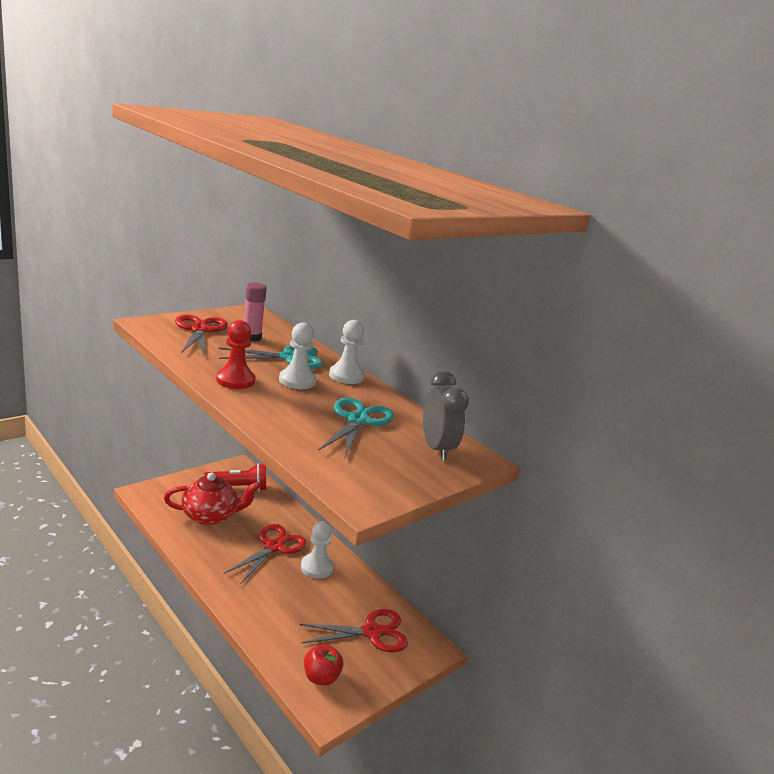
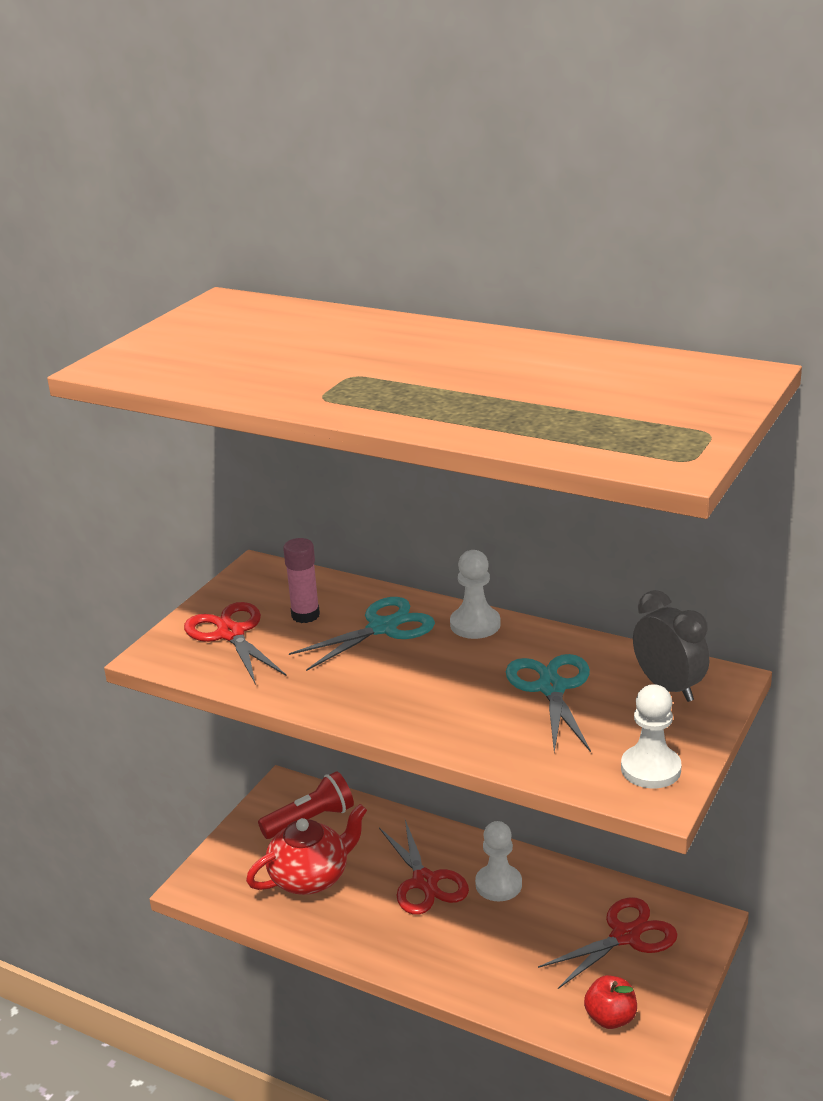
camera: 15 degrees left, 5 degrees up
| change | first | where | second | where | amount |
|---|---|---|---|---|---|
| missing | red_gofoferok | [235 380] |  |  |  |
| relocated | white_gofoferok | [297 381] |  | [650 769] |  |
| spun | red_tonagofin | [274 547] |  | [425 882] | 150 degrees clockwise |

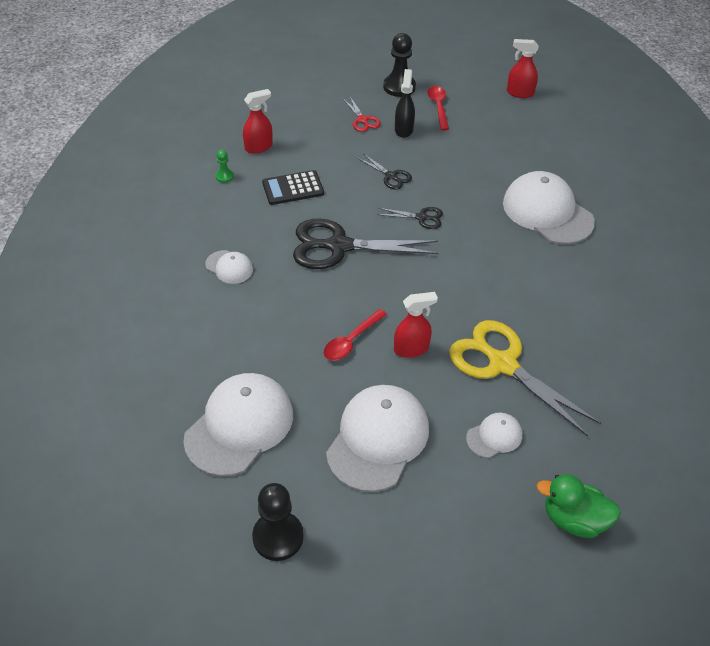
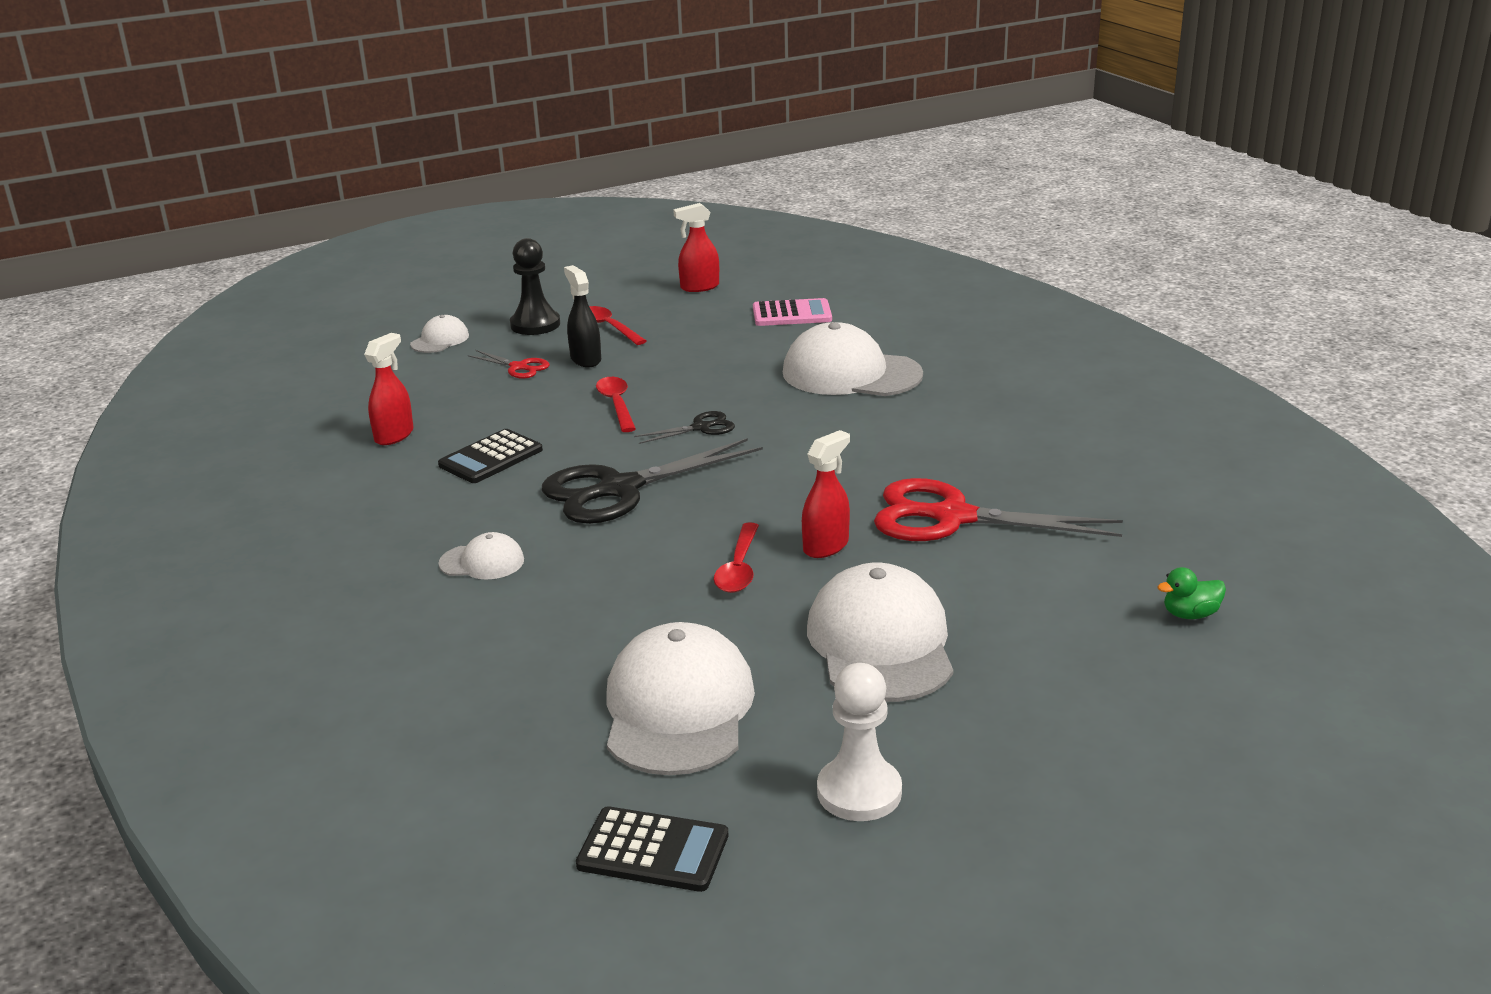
camera: 30 degrees left, 20 degrees down
| change | first | where | second | where | amount |
|---|---|---|---|---|---|
| missing | green_gofoferok | [224 176] |  |  |  |
| appeared |  |  | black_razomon | [653 850] |  |
| appeared |  |  | pink_razomon | [792 314] |  |
| relocated | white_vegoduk | [494 436] |  | [440 340] |  |
| exchanged | black_tonagofin | [391 176] | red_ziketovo | [617 405] |  |
| colour | black_gofoferok | [278 537] | white_gofoferok | [859 792] |  |
| colour | yellow_tonagofin | [502 364] | red_tonagofin | [953 517] |  |
| size | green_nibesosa | [574 519] |  | [1190 614] | x0.60 |

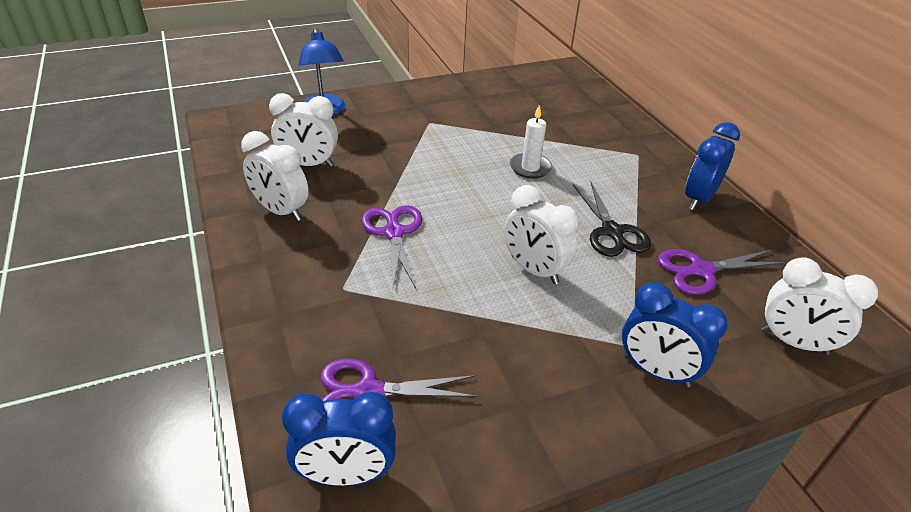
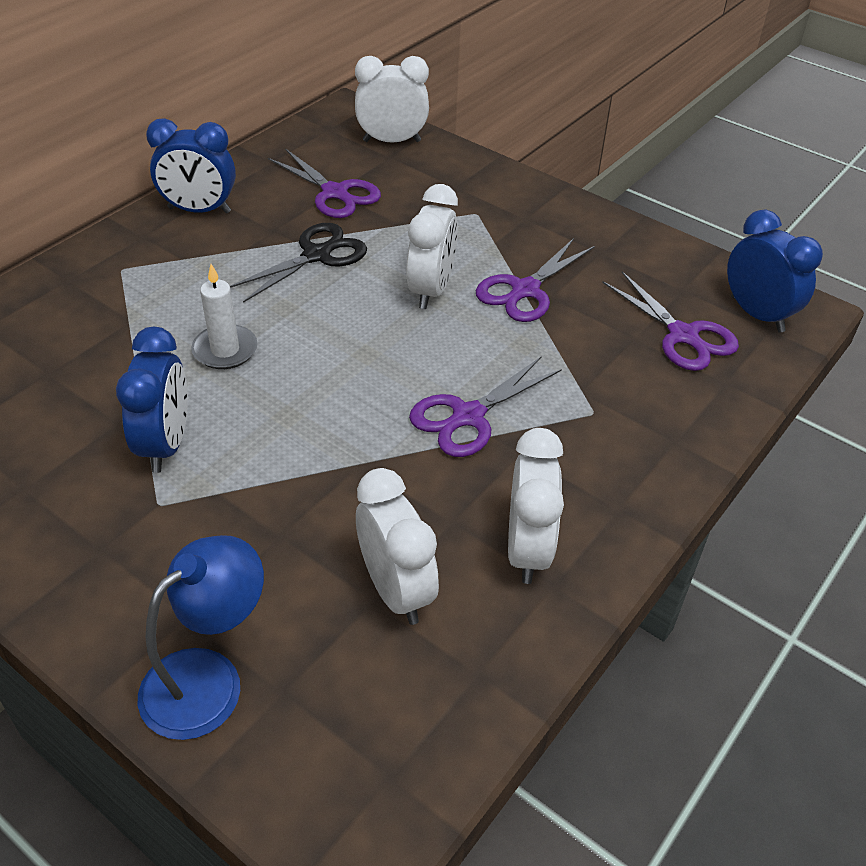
camera: 120 degrees left, 5 degrees up
| change | first | where | second | where | amount |
|---|---|---|---|---|---|
| appeared |  |  | purple_tonagofin | [525 291] |  |
| relocated | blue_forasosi | [656 371] |  | [166 444] |  |
| spun | white_forasosi | [794 342] |  | [392 141] | 90 degrees counterclockwise |

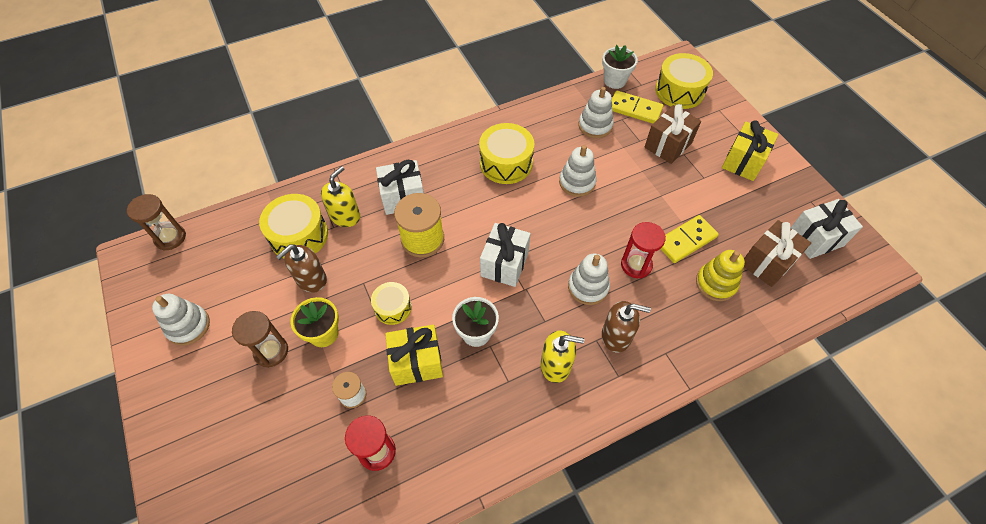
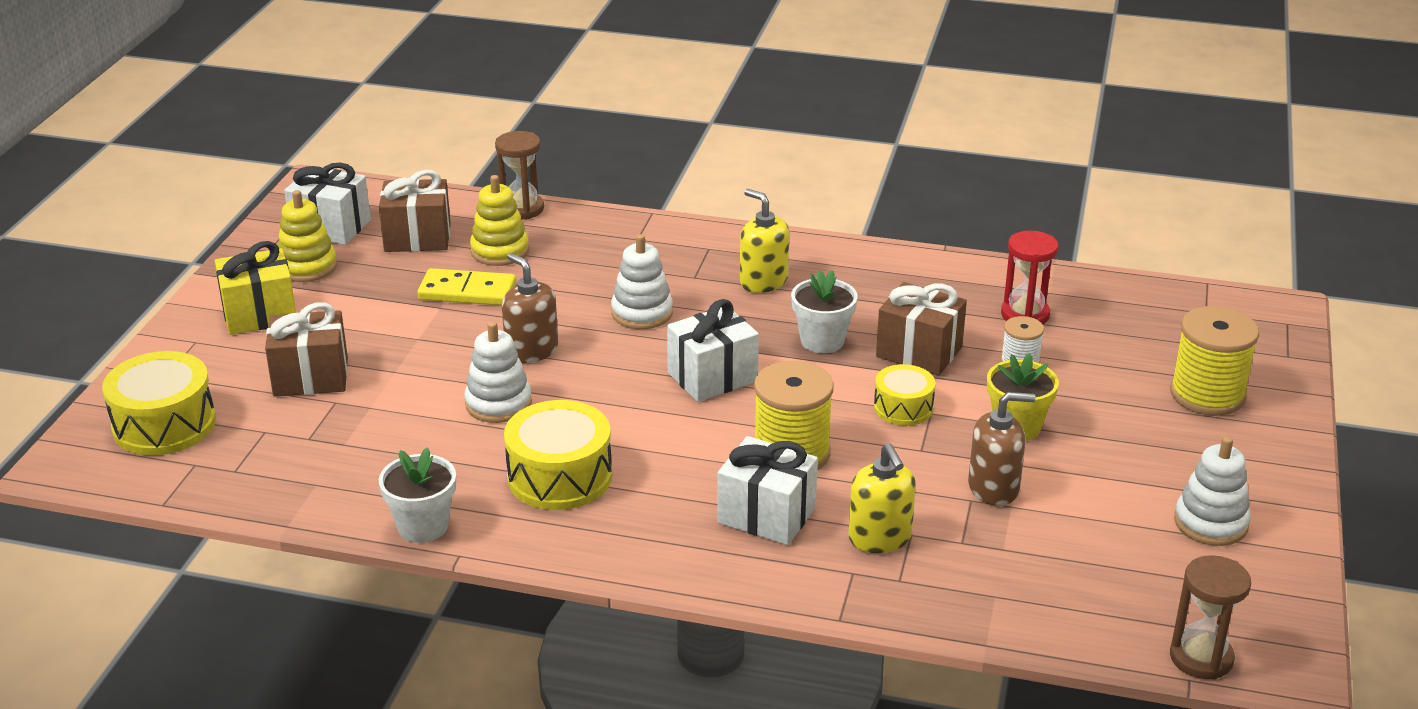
camera: 140 degrees left, 25 degrees down
| change | first | where | second | where | amount |
|---|---|---|---|---|---|
| missing | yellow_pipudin | [299 235] |  |  |  |
| missing | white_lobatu | [595 126] |  |  |  |
| missing | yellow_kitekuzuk | [634 109] |  |  |  |
| missing | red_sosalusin | [636 265] |  |  |  |
| appeared |  |  | yellow_lobatu | [307 267] |  |
| appeared |  |  | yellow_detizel | [1207 395] |  |
| relocated | brown_sosalusin | [271 351] |  | [522 209] |  |
| relocated | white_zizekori | [614 81] |  | [423 526] |  |
| relocated | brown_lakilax | [616 336] |  | [531 350] |  |
| colour | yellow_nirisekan | [417 362] | brown_nirisekan | [919 352] |  |
| spun | yellow_lakilax | [345 216] |  | [880 538] | 90 degrees counterclockwise |

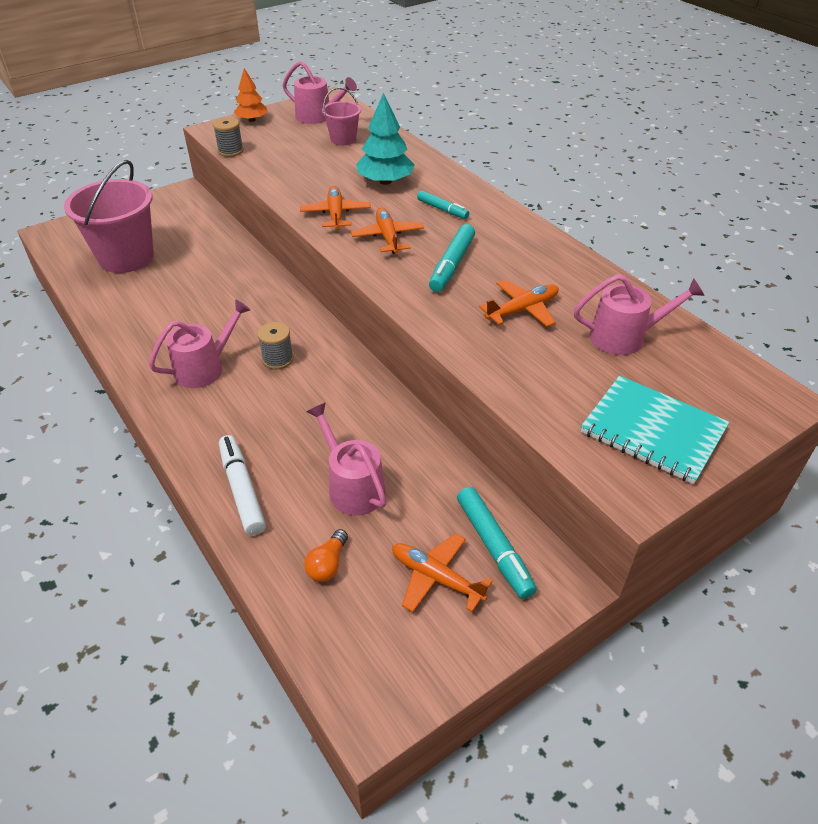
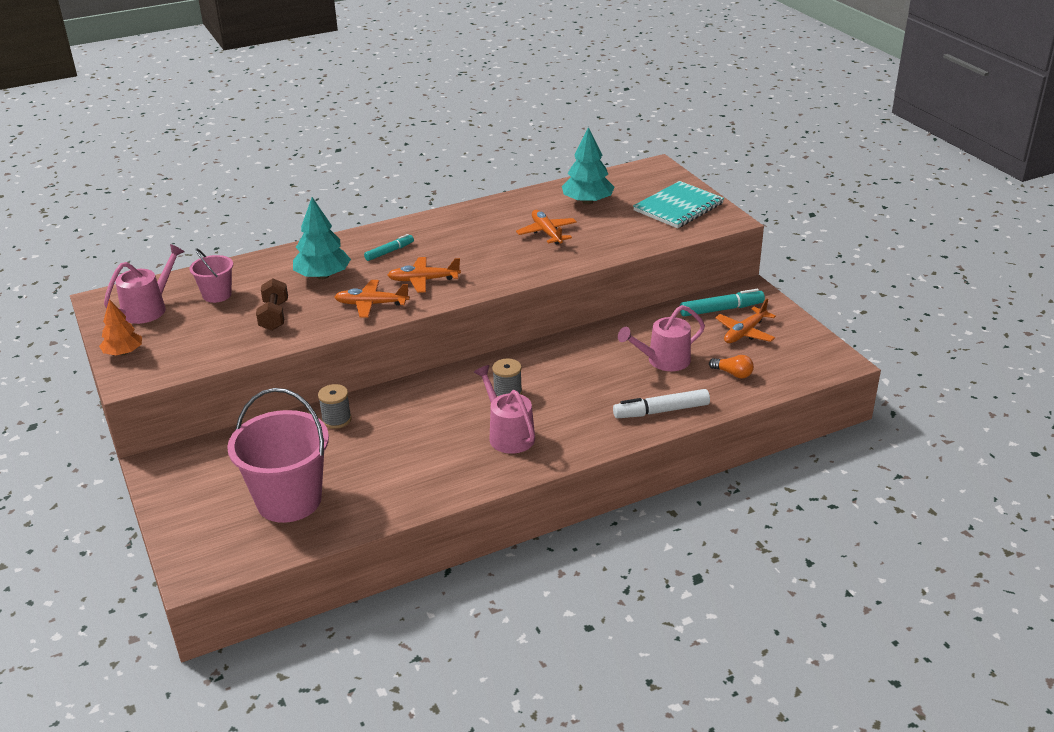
camera: 80 degrees left, 10 degrees down
| change | first | where | second | where | amount |
|---|---|---|---|---|---|
| missing | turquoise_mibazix | [452 265] |  |  |  |
| appeared |  |  | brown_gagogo | [274 316] |  |
| relocated | grey_detizel | [230 151] |  | [336 419] |  |
| exchanged | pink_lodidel | [624 337] | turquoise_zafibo | [587 202] |  |

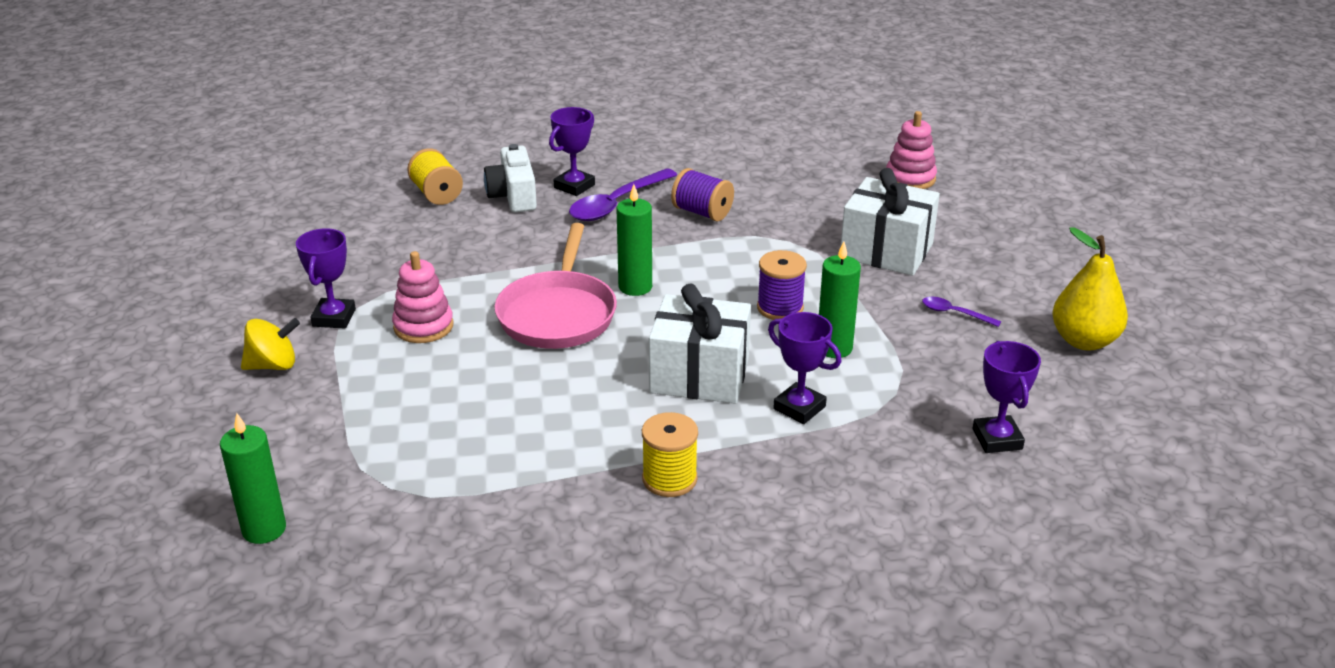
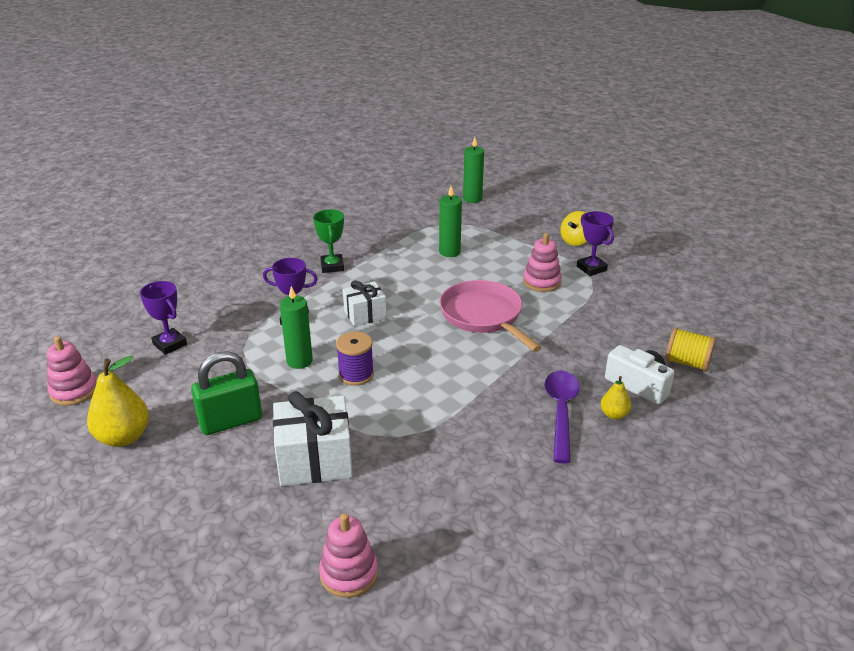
camera: 145 degrees right, 0 degrees up
| change | first | where | second | where | amount |
|---|---|---|---|---|---|
| missing | purple_detizel | [702 212] |  |  |  |
| appeared |  |  | pink_lobatu | [74 391] |  |
| relocated | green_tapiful | [635 287] |  | [449 252] |  |
| exchanged | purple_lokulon | [574 186] | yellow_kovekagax | [614 414] |  |
| exchanged | yellow_detizel | [669 479] | green_lokulon | [332 266] |  |
| exchanged | purple_ziketovo | [954 313] | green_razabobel | [230 421] |  |
| size | white_nirisekan | [699 375] |  | [365 314] | x0.62 |

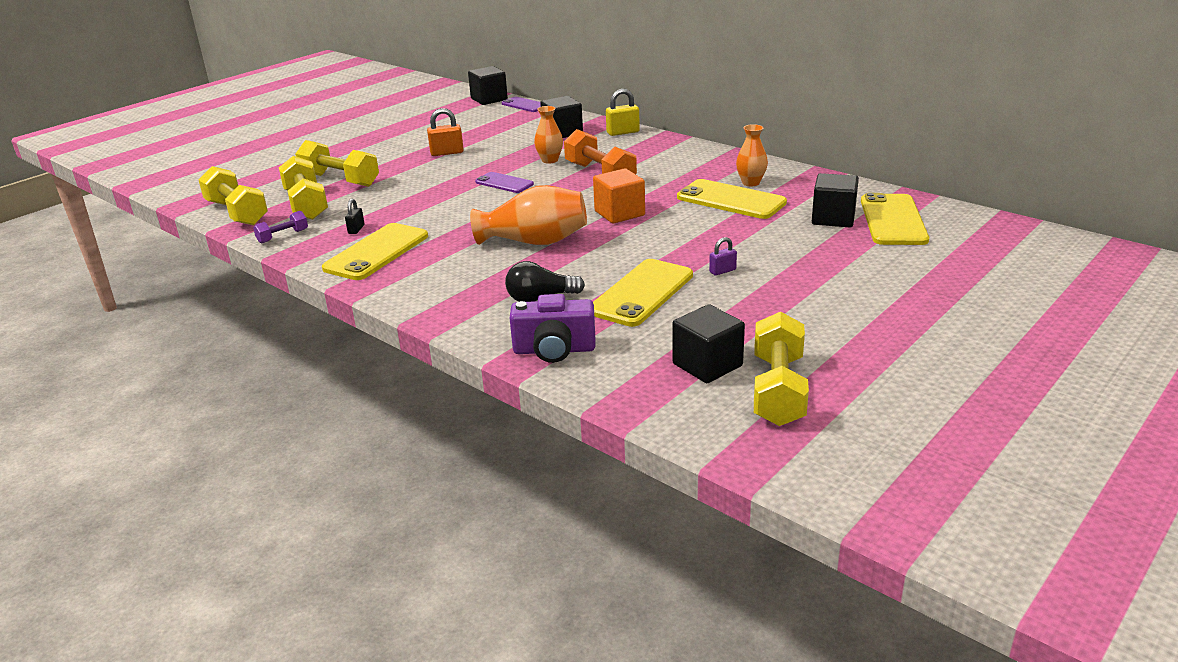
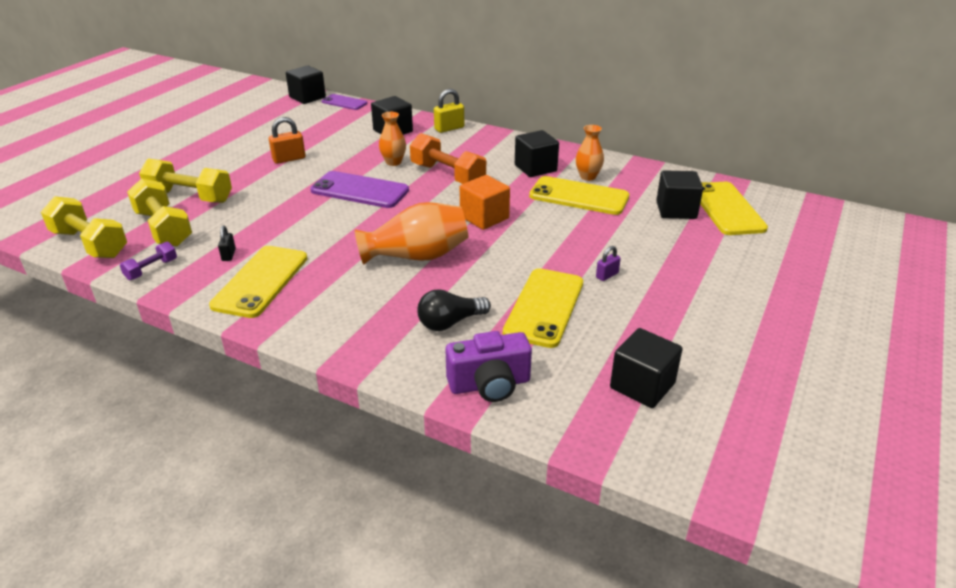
camera: 15 degrees left, 5 degrees up
| change | first | where | second | where | amount |
|---|---|---|---|---|---|
| missing | yellow_gagogo | [778 390] |  |  |  |
| appeared |  |  | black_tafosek | [535 168] |  |
| size | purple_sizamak | [504 183] |  | [360 190] | x1.69 |

